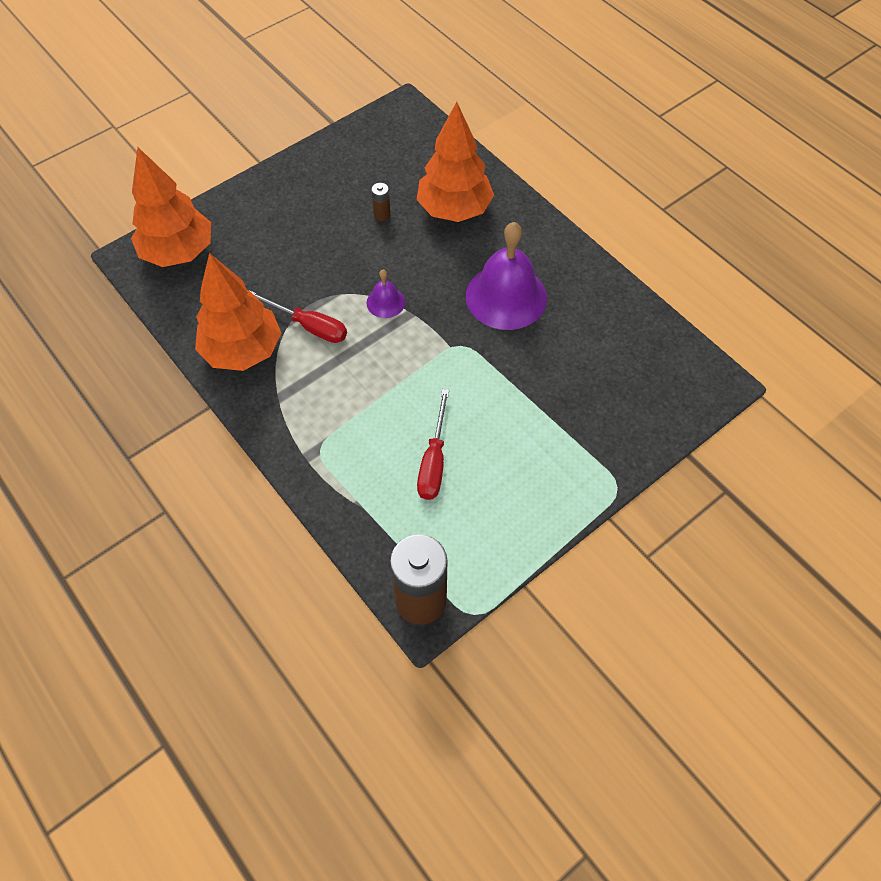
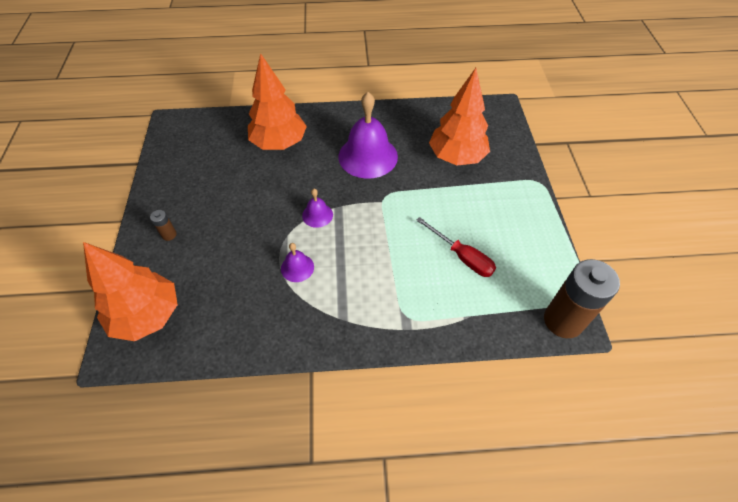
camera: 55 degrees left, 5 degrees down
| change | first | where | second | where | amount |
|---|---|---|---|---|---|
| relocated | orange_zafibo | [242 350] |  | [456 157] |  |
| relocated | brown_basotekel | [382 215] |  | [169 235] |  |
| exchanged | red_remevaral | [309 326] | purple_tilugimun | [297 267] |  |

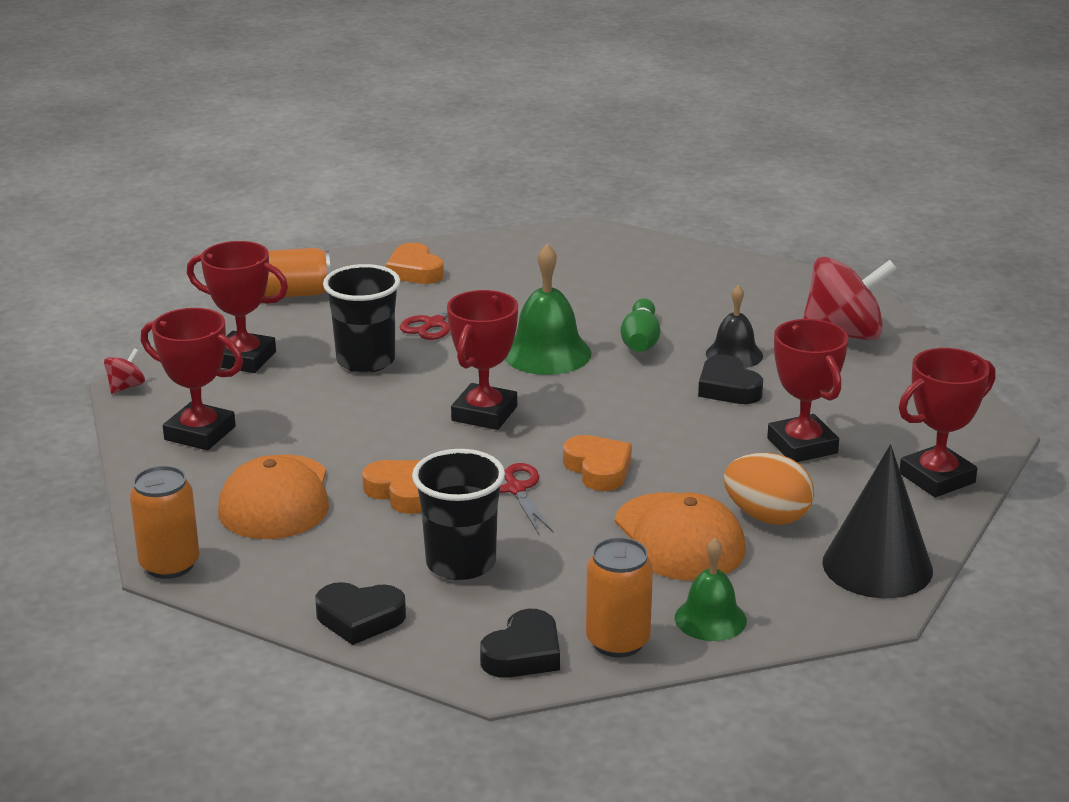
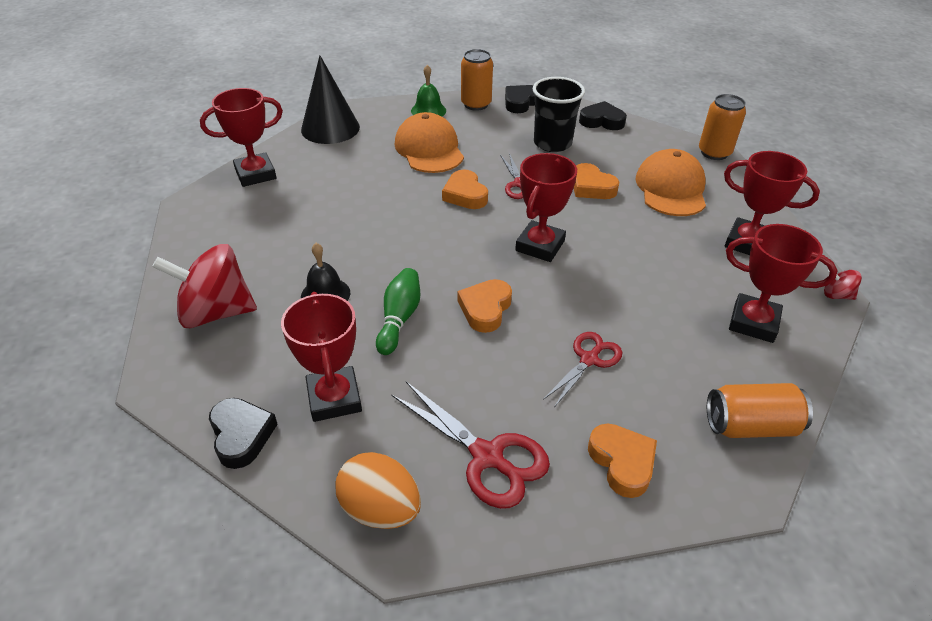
camera: 175 degrees left, 15 degrees up
| change | first | where | second | where | amount |
|---|---|---|---|---|---|
| missing | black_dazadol | [366 361] |  |  |  |
| appeared |  |  | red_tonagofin | [487 456] |  |
| relocated | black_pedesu | [728 388] |  | [241 435] |  |
| relocated | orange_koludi | [767 517] |  | [380 509] |  |
| relocated | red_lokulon | [802 446] |  | [334 398] |  |
| exchanged | green_tilugimun | [547 353] | orange_pedesu | [485 309] |  |
| spun | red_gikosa | [126 387] |  | [836 295] | 75 degrees clockwise |

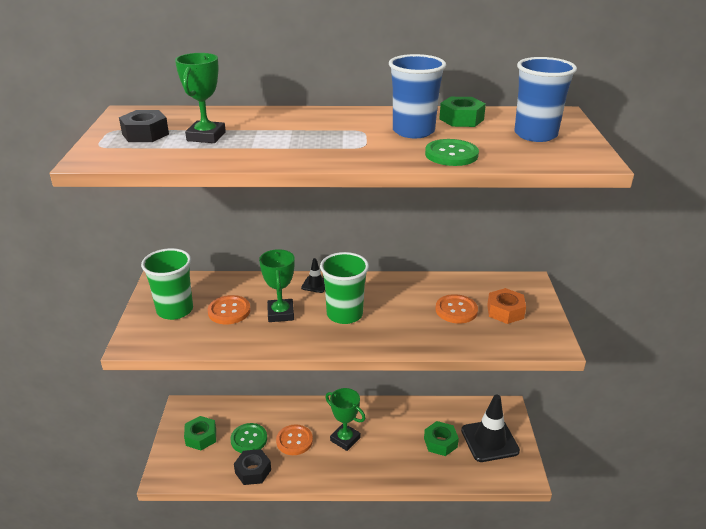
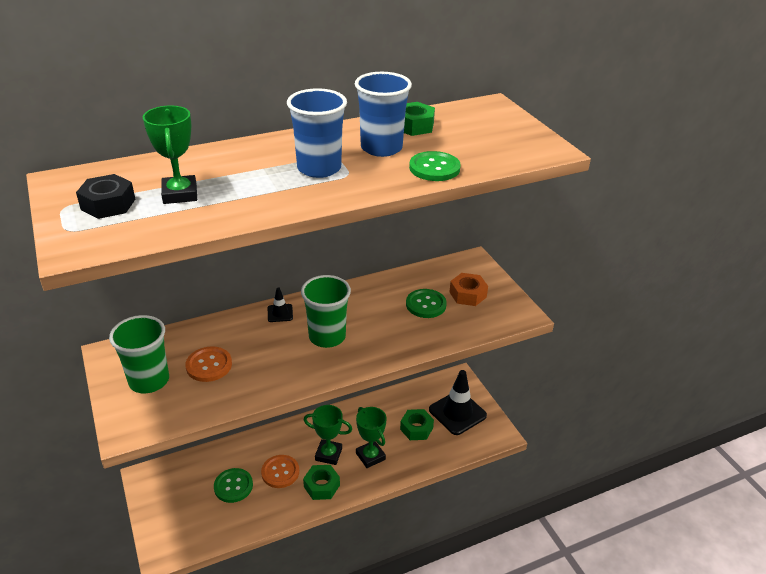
camera: 25 degrees left, 5 degrees up
| change | first | where | second | where | amount |
|---|---|---|---|---|---|
| missing | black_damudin | [253 471] |  |  |  |
| relocated | green_damudin | [201 437] |  | [321 486] |  |
| relocated | green_lokulon | [281 313] |  | [370 456] |  |
| relocated | blue_dazadol | [535 135] |  | [319 168] |  |
| colour | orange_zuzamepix | [456 310] | green_zuzamepix | [426 304] |  |

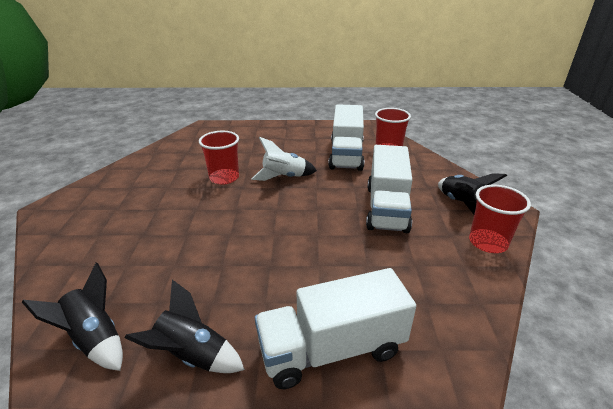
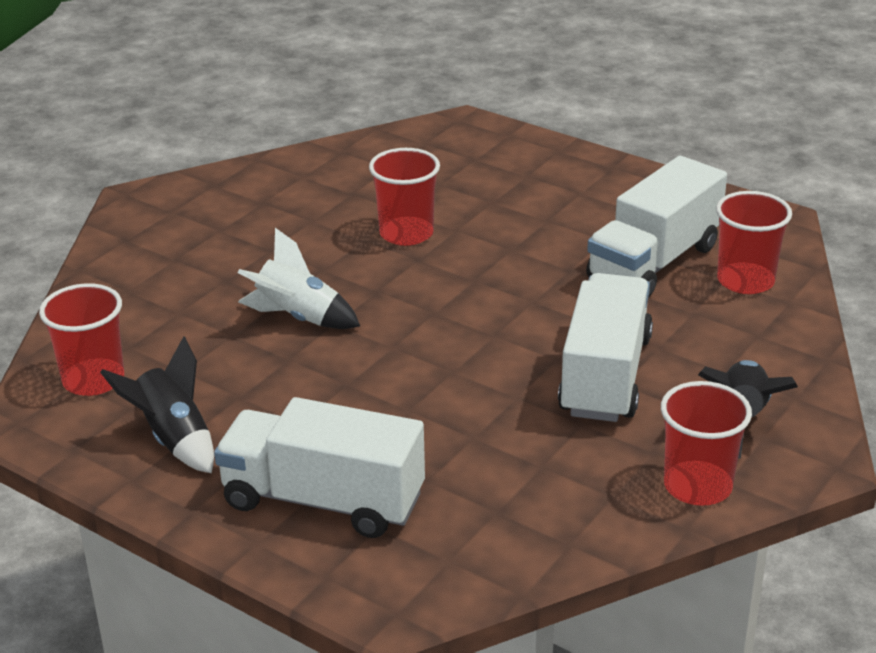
camera: 35 degrees right, 0 degrees up
| change | first | where | second | where | amount |
|---|---|---|---|---|---|
| relocated | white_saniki | [284 177] |  | [298 318] |  |
| exchanged | black_saniki | [95 339] | red_dazadol | [93 380] |  |
| spun | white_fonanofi | [386 208] |  | [605 376] | 150 degrees clockwise |

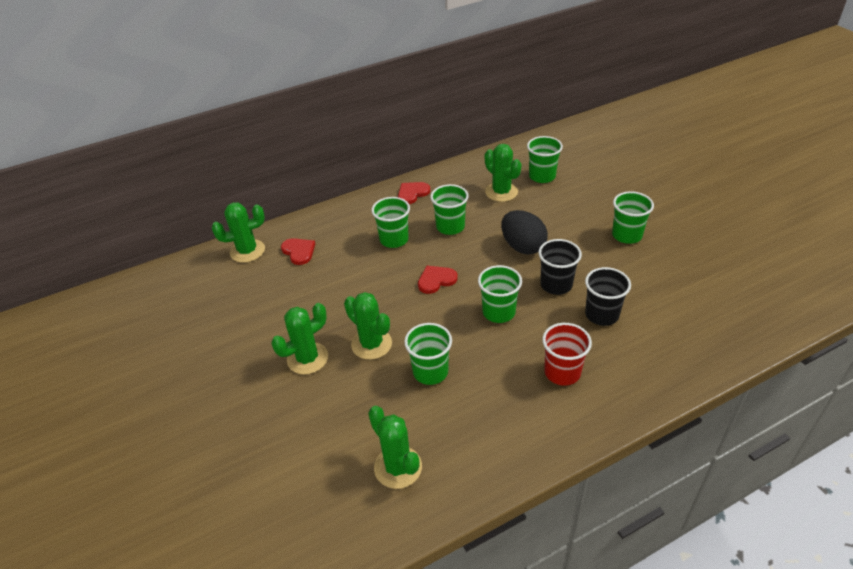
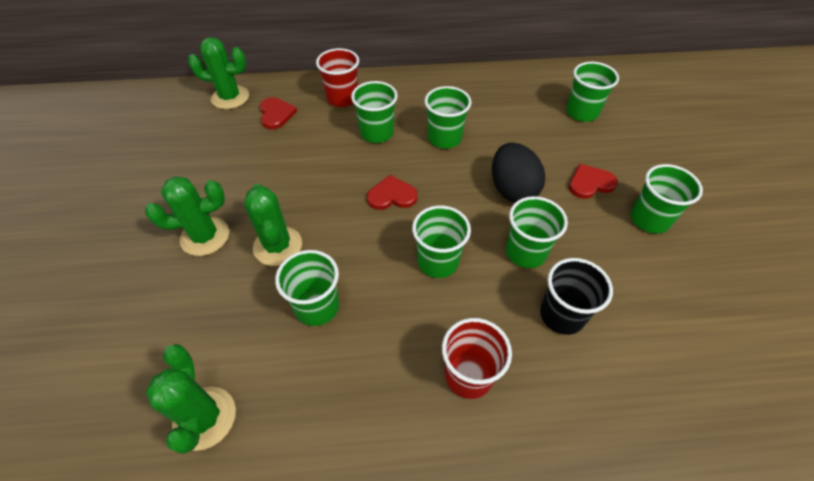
camera: 20 degrees right, 10 degrees up
| change | first | where | second | where | amount |
|---|---|---|---|---|---|
| missing | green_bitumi | [501 192] |  |  |  |
| appeared |  |  | red_dazadol | [342 98] |  |
| relocated | red_pedesu | [412 193] |  | [590 183] |  |
| colour | black_dazadol | [556 285] | green_dazadol | [525 252] |  |

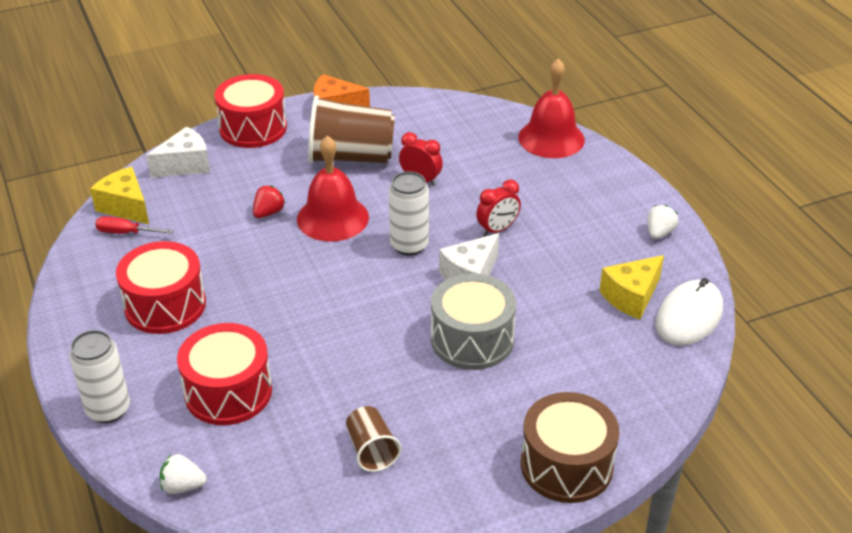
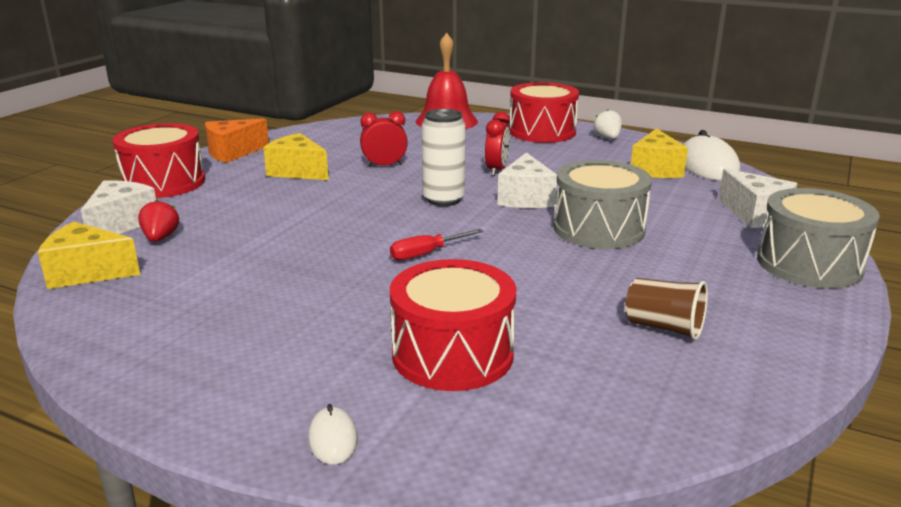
camera: 40 degrees left, 15 degrees down
| change | first | where | second | where | amount |
|---|---|---|---|---|---|
| missing | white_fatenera | [183 486] |  |  |  |
| missing | red_tilugimun | [332 218] |  |  |  |
| appeared |  |  | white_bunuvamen | [754 215] |  |
| relocated | red_remevaral | [126 233] |  | [426 254] |  |
| relocated | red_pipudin | [165 305] |  | [542 132] |  |
| relocated | red_fatenera | [268 213] |  | [160 238] |  |
| exchanged | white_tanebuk | [108 409] | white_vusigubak | [333 439] |  |
| exchanged | brown_dazadol | [351 157] | yellow_bunuvamen | [297 171] |  |
| colour | brown_pipudin | [566 465] | grey_pipudin | [809 264] |  |

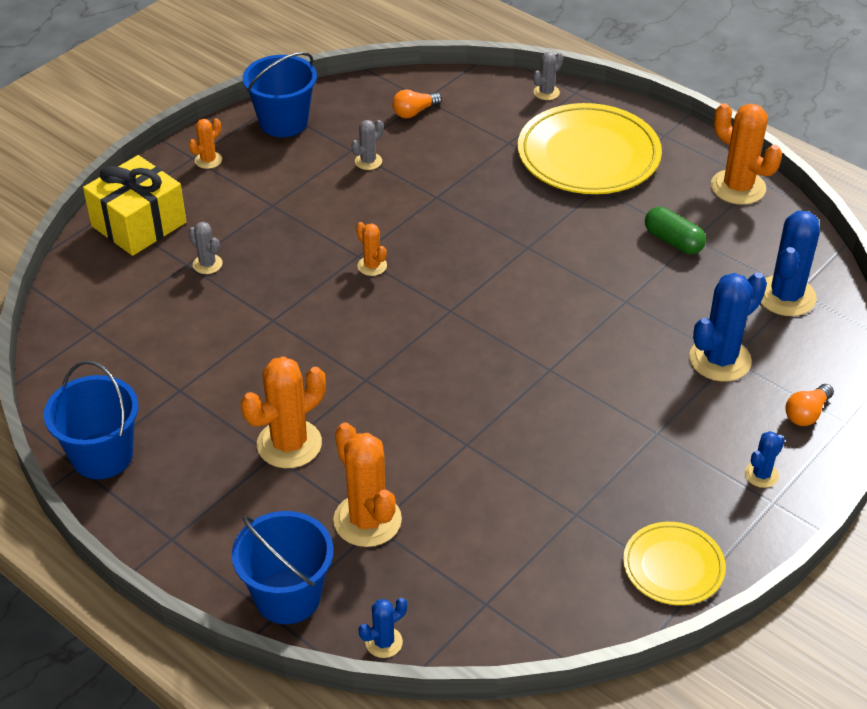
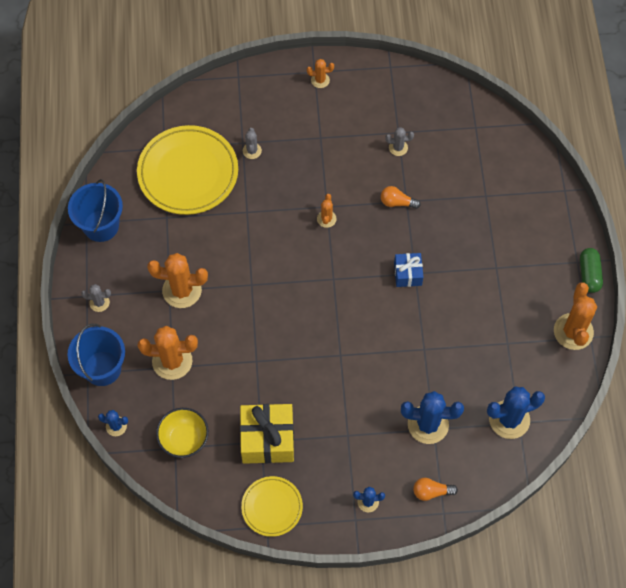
camera: 45 degrees right, 20 degrees up
| change | first | where | second | where | amount |
|---|---|---|---|---|---|
| missing | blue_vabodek | [283 122] |  |  |  |
| appeared |  |  | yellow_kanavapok | [184 439] |  |
| appeared |  |  | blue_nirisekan | [408 274] |  |
| relocated | yellow_nirisekan | [139 224] |  | [267 439] |  |
| relocated | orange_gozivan | [414 112] |  | [397 202] |  |
| relocated | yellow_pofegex | [588 155] |  | [188 173] |  |
| relocated | grey_bitumi | [546 92] |  | [99 302] |  |
| relocated | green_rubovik | [673 241] |  | [589 274] |  |
| spun | orange_bitumi | [367 520] |  | [172 361] | 75 degrees clockwise |

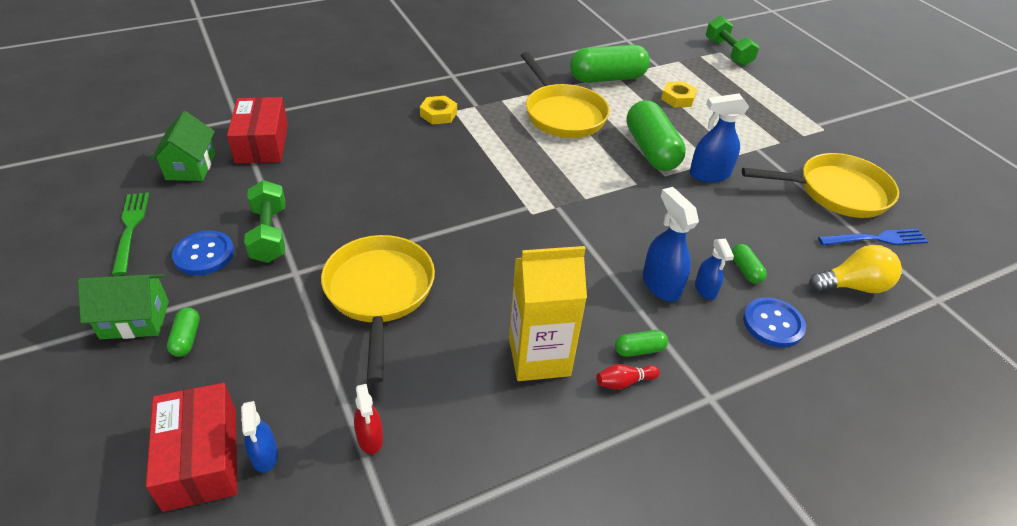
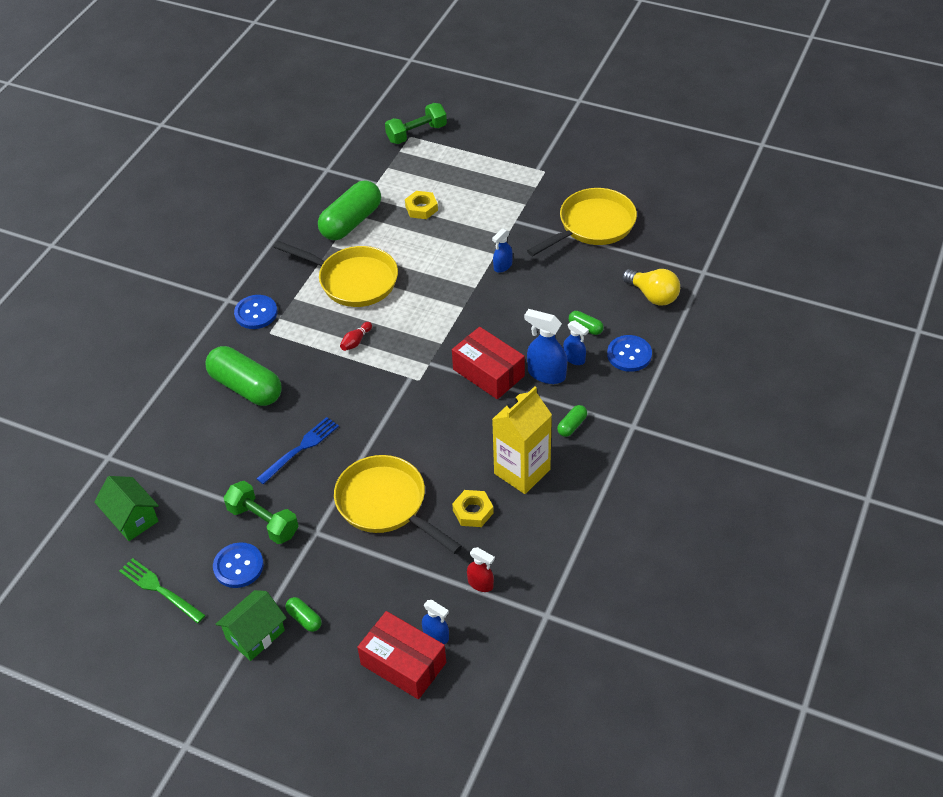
camera: 35 degrees left, 5 degrees up
| change | first | where | second | where | amount |
|---|---|---|---|---|---|
| appeared |  |  | blue_zuzamepix | [256 313] |  |
| relocated | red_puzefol | [262 143] |  | [488 372] |  |
| relocated | yellow_damudin | [438 114] |  | [473 511] |  |
| relocated | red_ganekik | [624 382] |  | [356 341] |  |
| relocated | green_rubovik | [651 150] |  | [246 387] |  |
| relocated | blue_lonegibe | [876 239] |  | [300 448] |  |
| spun | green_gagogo | [728 52] |  | [416 133] | 60 degrees counterclockwise |
| spun | yellow_gozivan | [853 286] |  | [653 295] | 90 degrees clockwise |
| size | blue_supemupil | [709 174] |  | [502 266] | x0.61 |

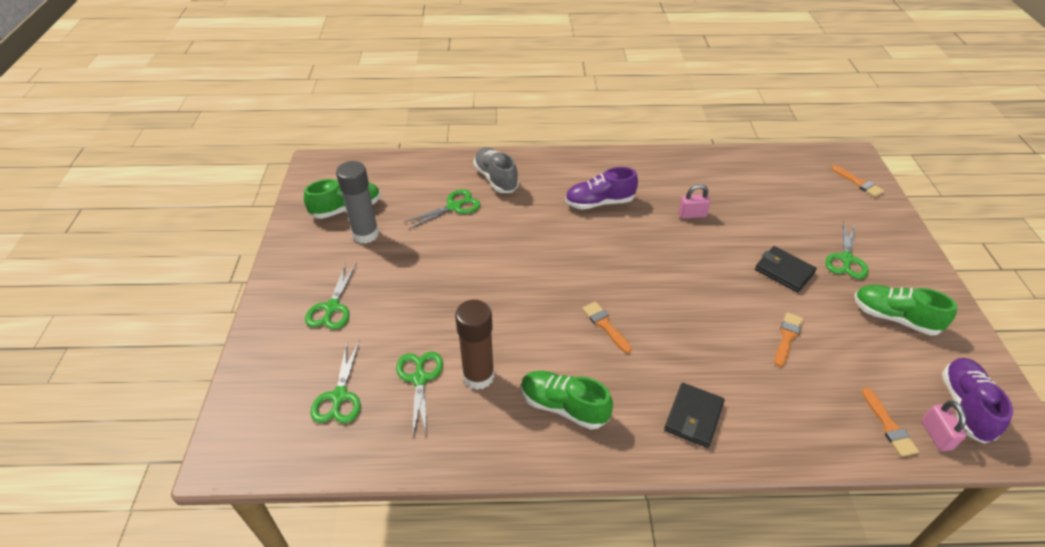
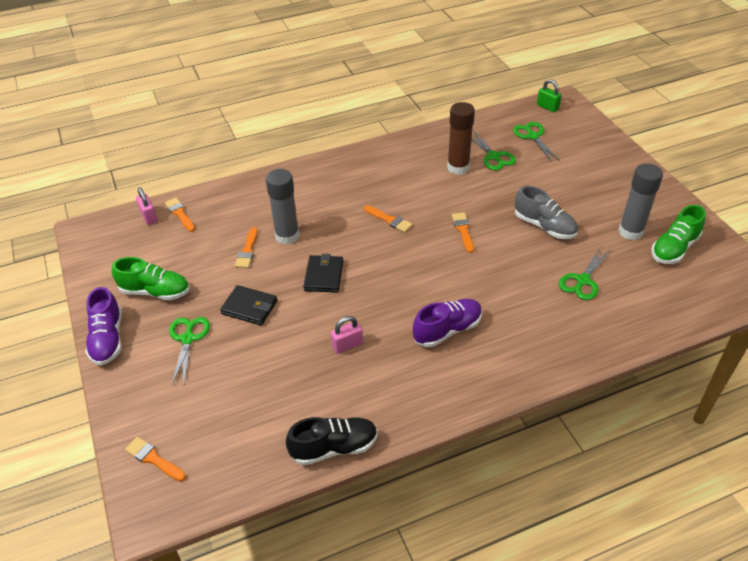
camera: 160 degrees right, 0 degrees up
| change | first | where | second | where | amount |
|---|---|---|---|---|---|
| missing | green_tonagofin | [332 307] |  |  |  |
| missing | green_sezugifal | [563 406] |  |  |  |
| appeared |  |  | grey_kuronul | [287 236] |  |
| appeared |  |  | black_sezugifal | [334 448] |  |
| appeared |  |  | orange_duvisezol | [463 230] |  |
| appeared |  |  | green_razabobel | [547 107] |  |
| relocated | grey_sezugifal | [496 178] |  | [544 226] |  |
| relocated | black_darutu | [693 417] |  | [323 276] |  |
| relocated | purple_sezugifal | [965 406] |  | [108 339] |  |

